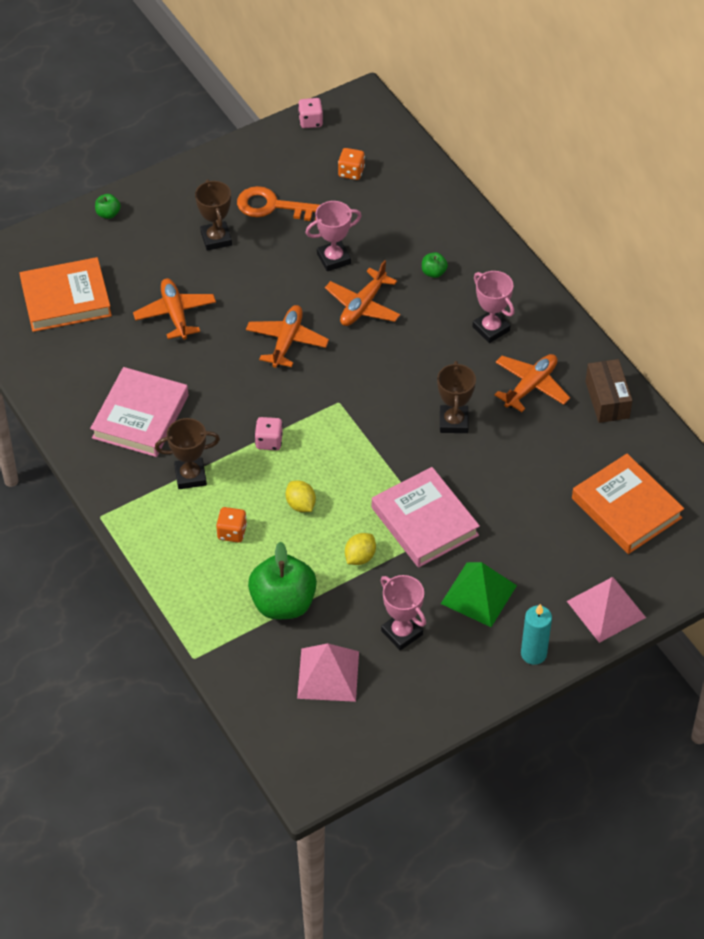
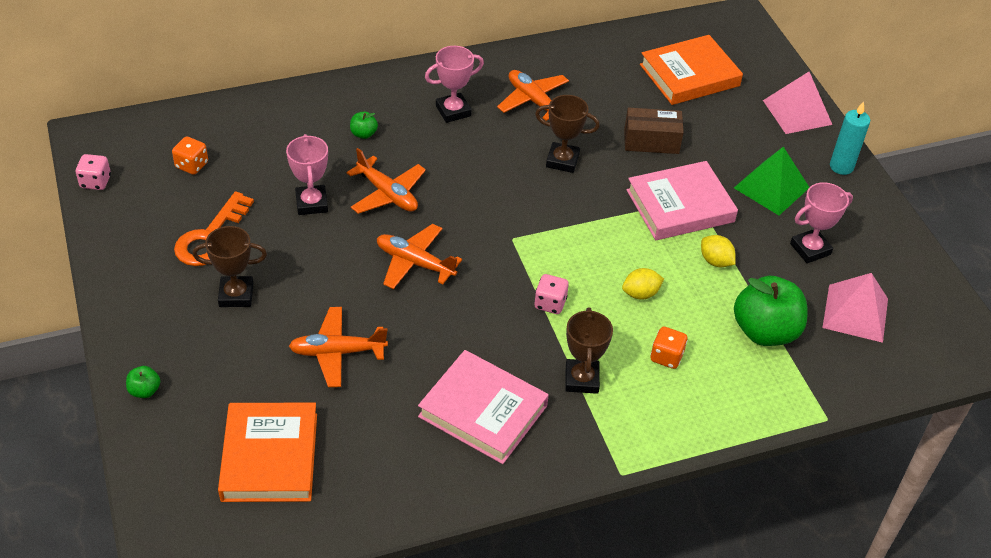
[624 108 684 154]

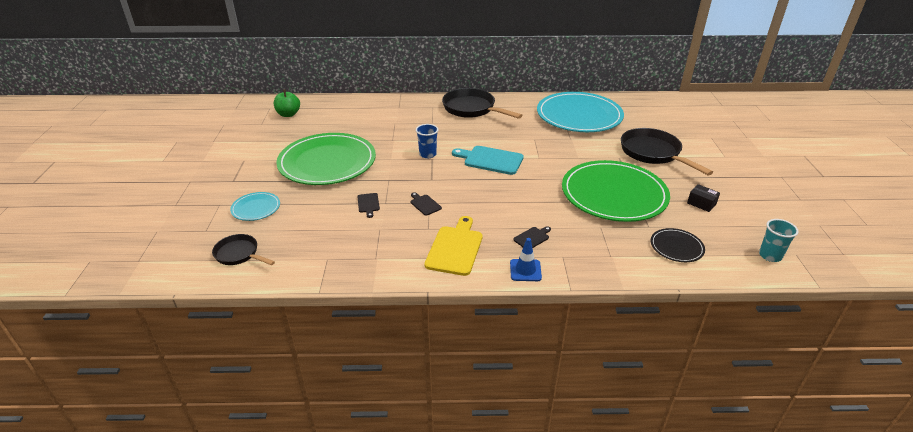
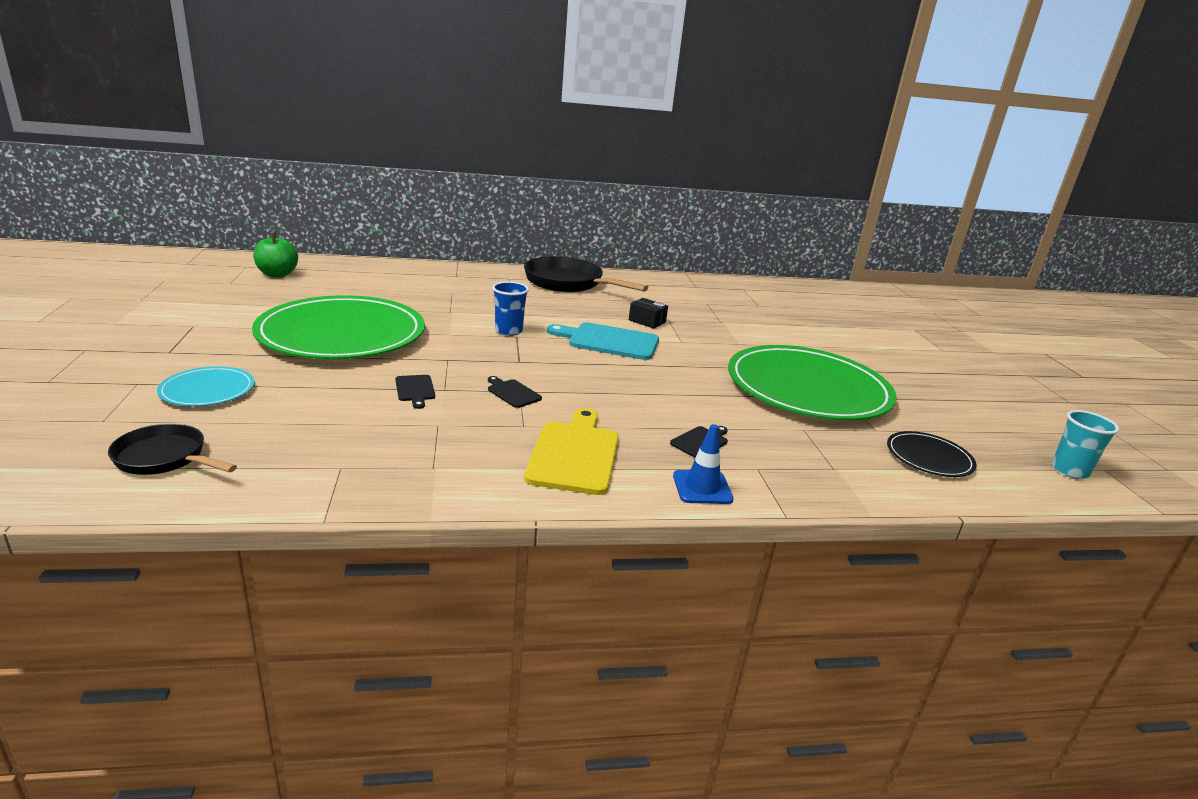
[537 92 624 132] (first image)
[621 128 713 175] (first image)
[629 298 668 329]

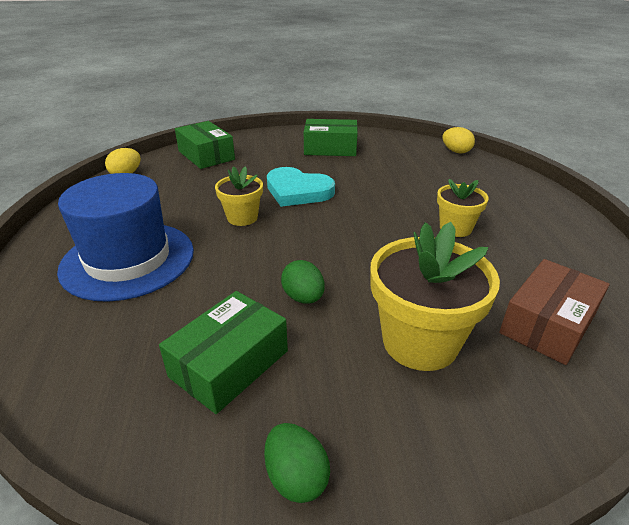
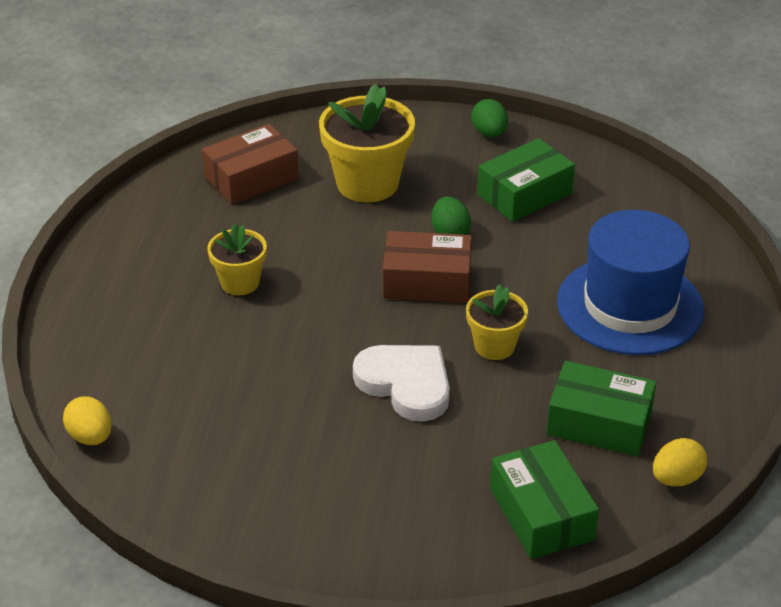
[546 361 657 456]
[353 345 450 422]
[383 231 472 303]

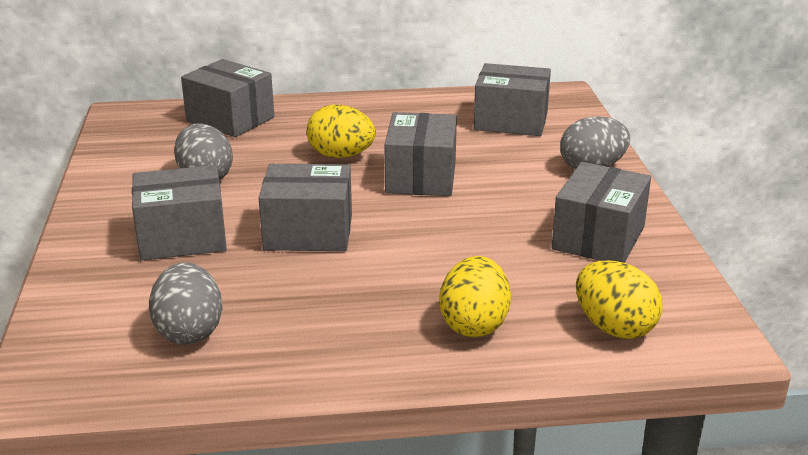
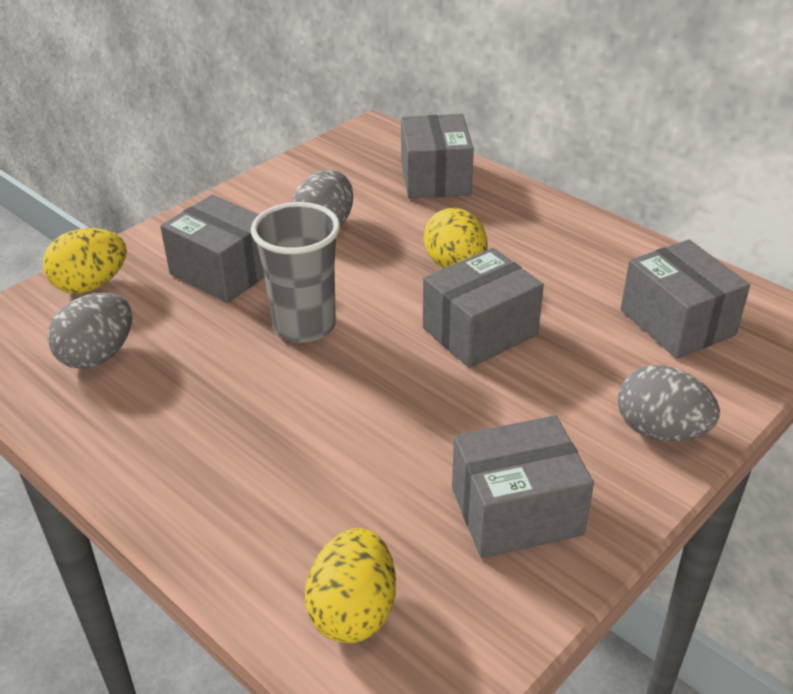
[251 202 340 343]
[43 228 127 294]

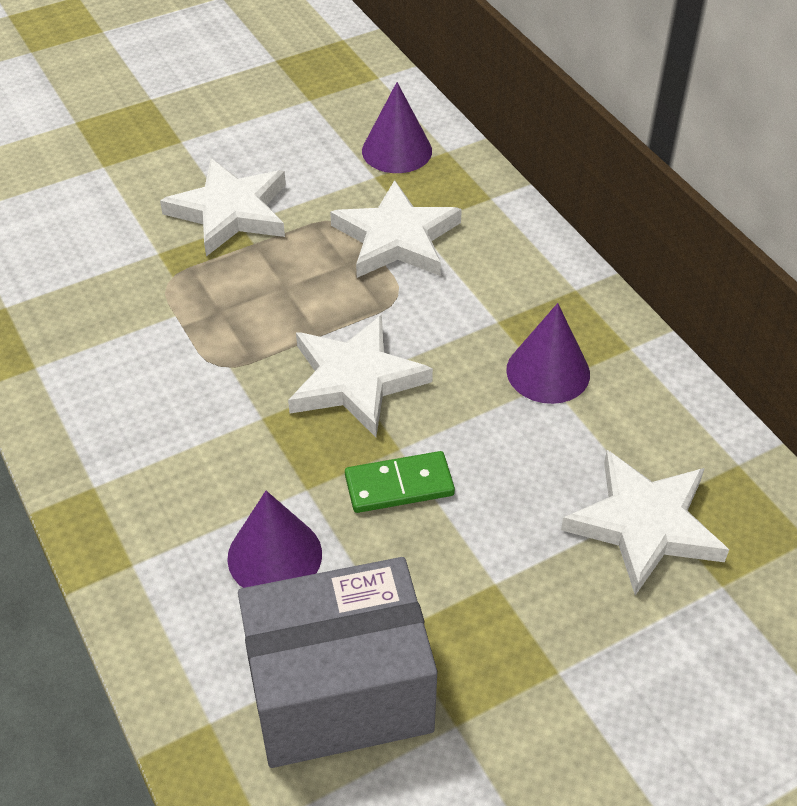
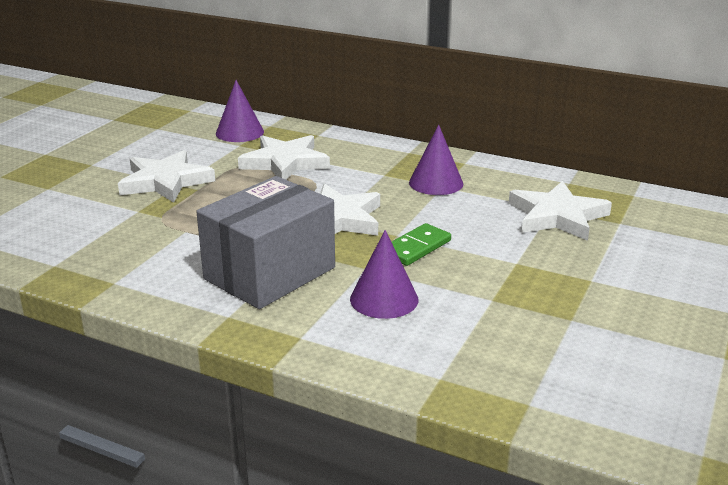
[197 176 335 309]

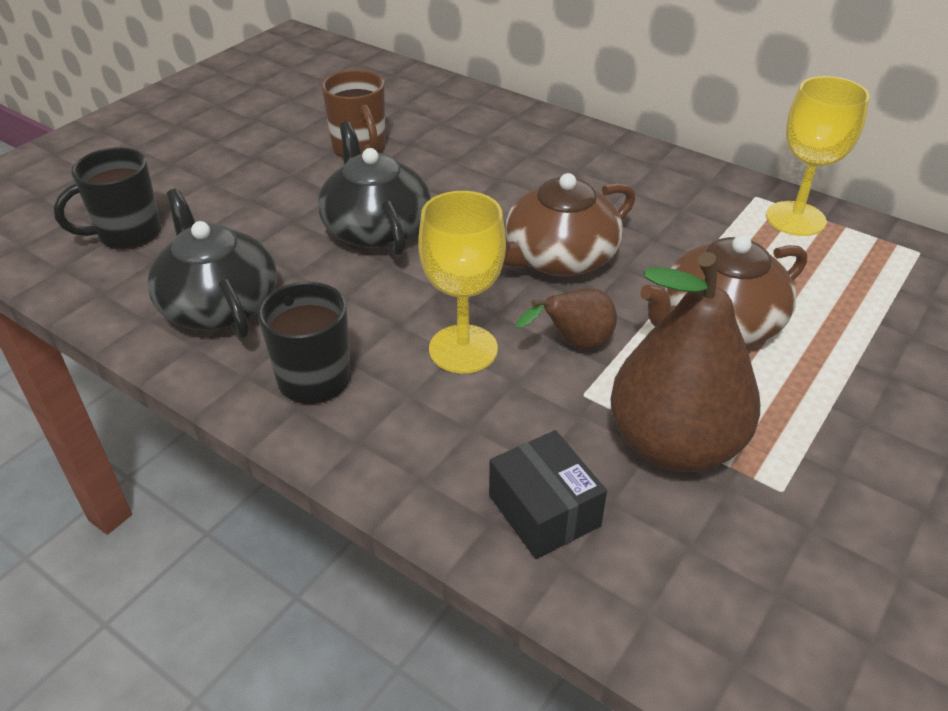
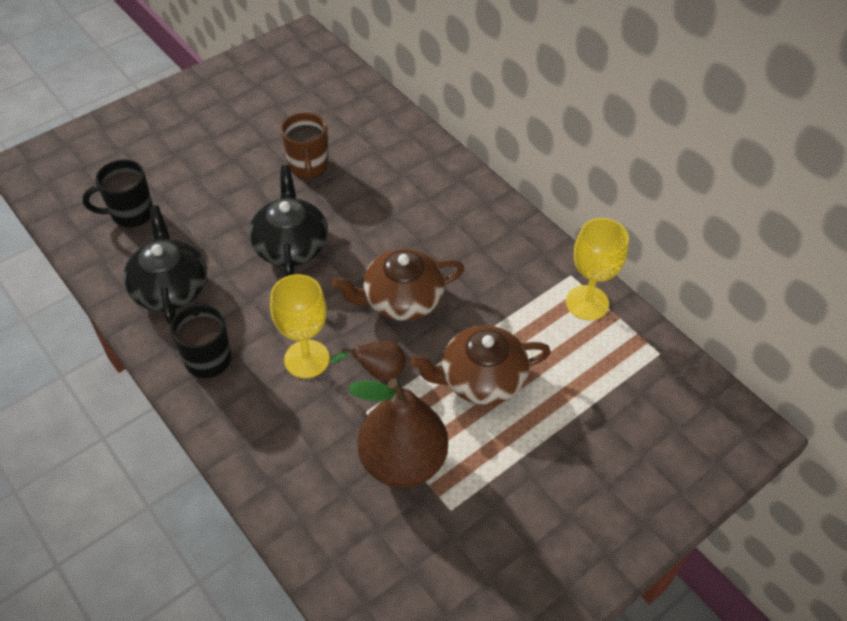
[489 430 607 559] (first image)

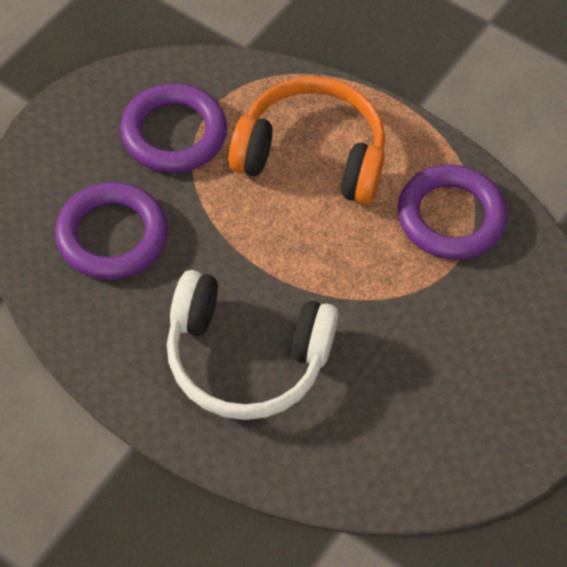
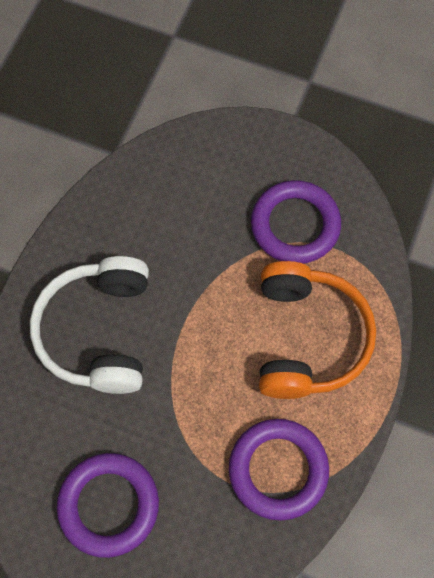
[57 453 159 558]

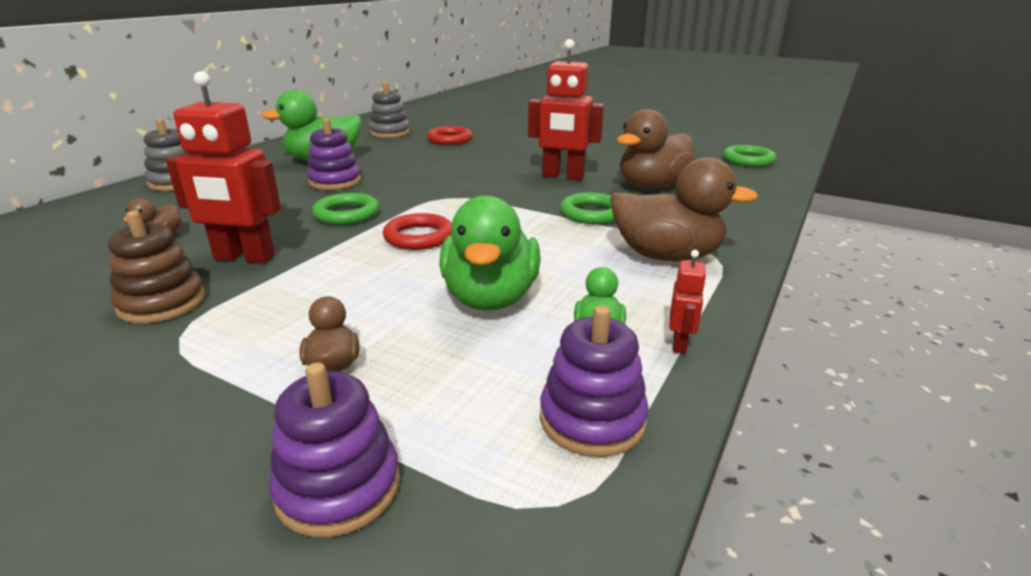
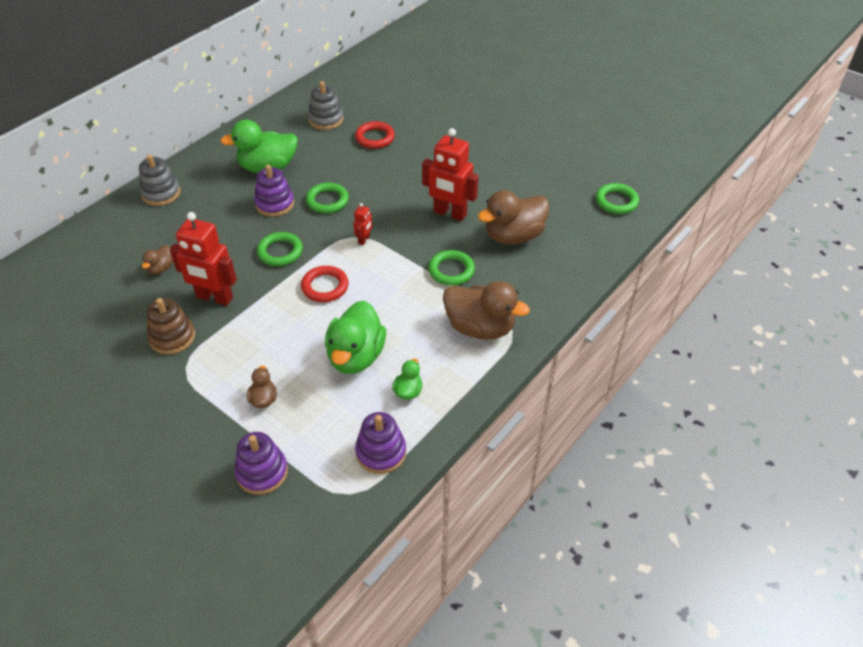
[353 203 372 245]
[306 183 349 214]

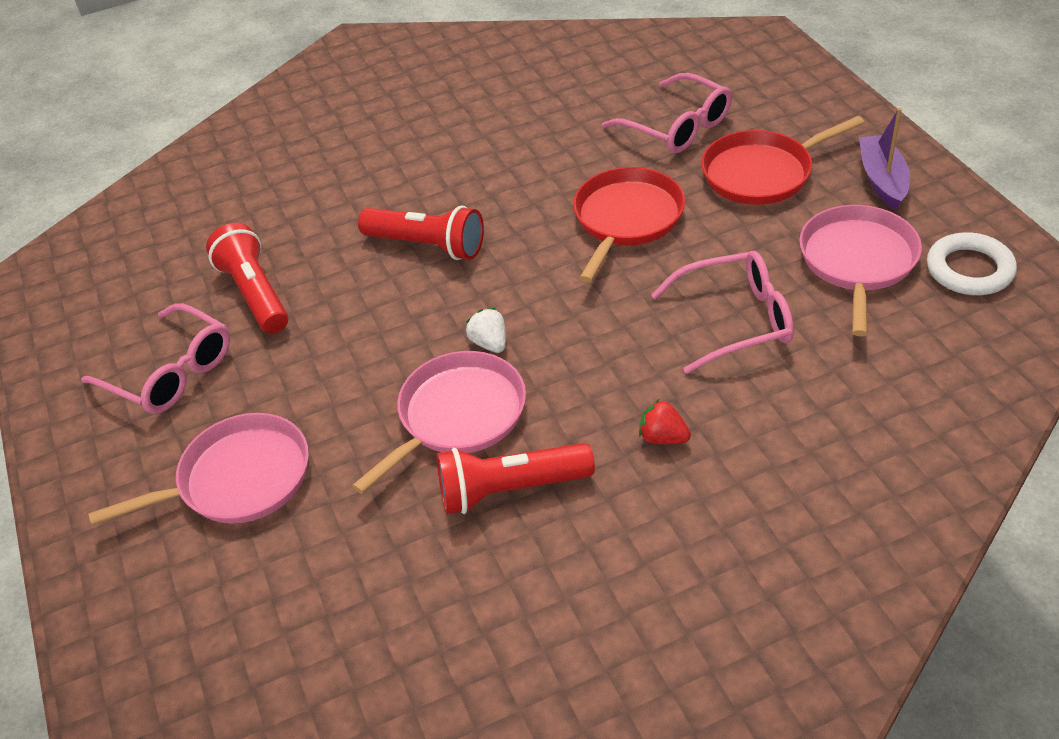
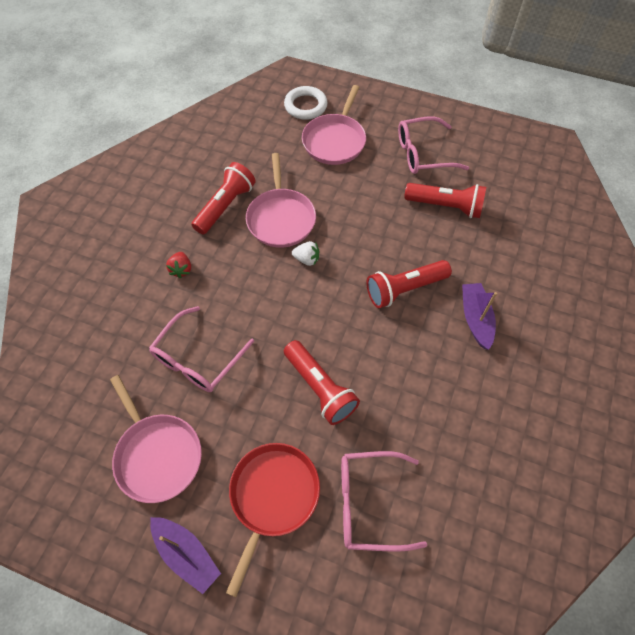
[284 340 360 425]
[284 86 328 120]
[166 252 191 278]
[462 283 497 350]

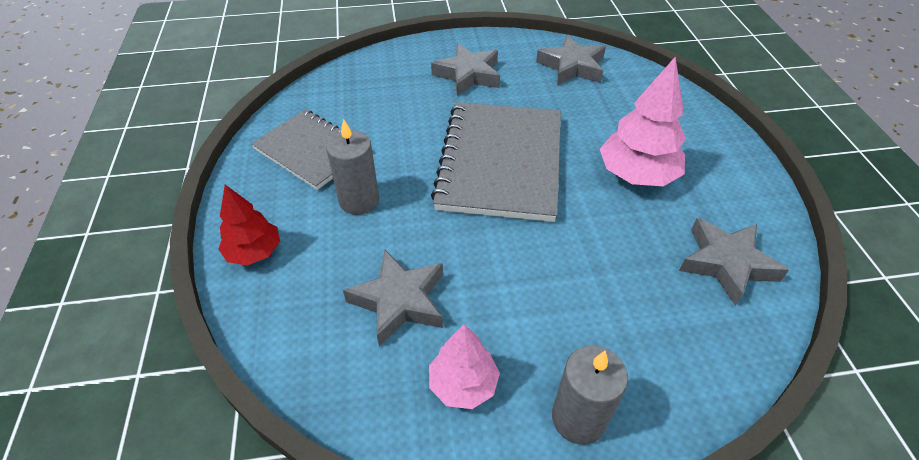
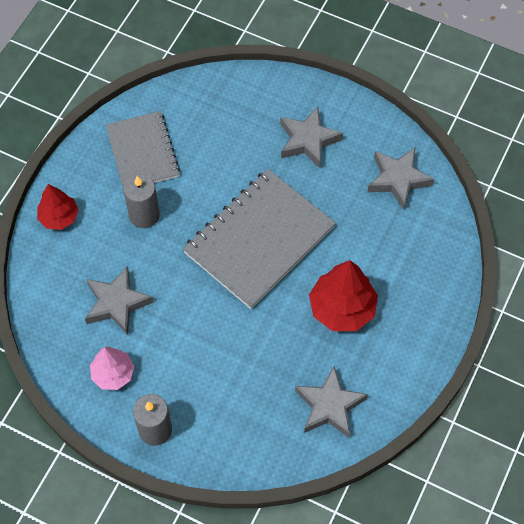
[309 260 378 331]

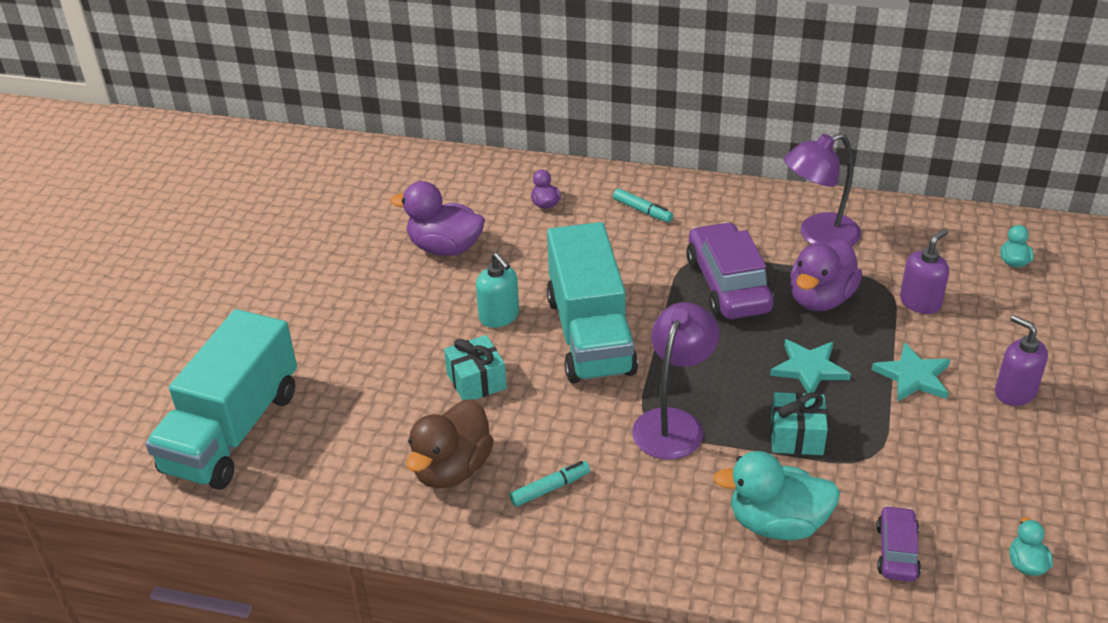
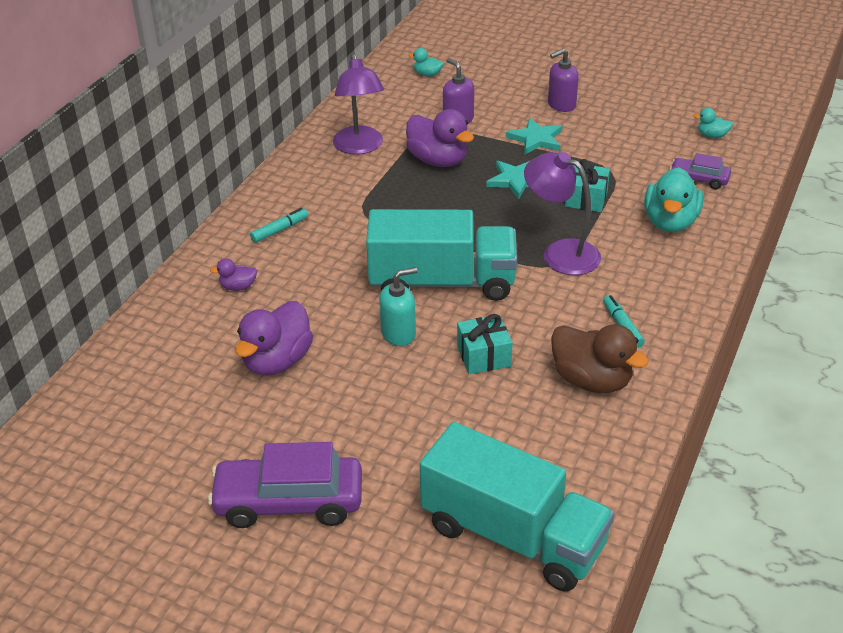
[208 442 362 528]

